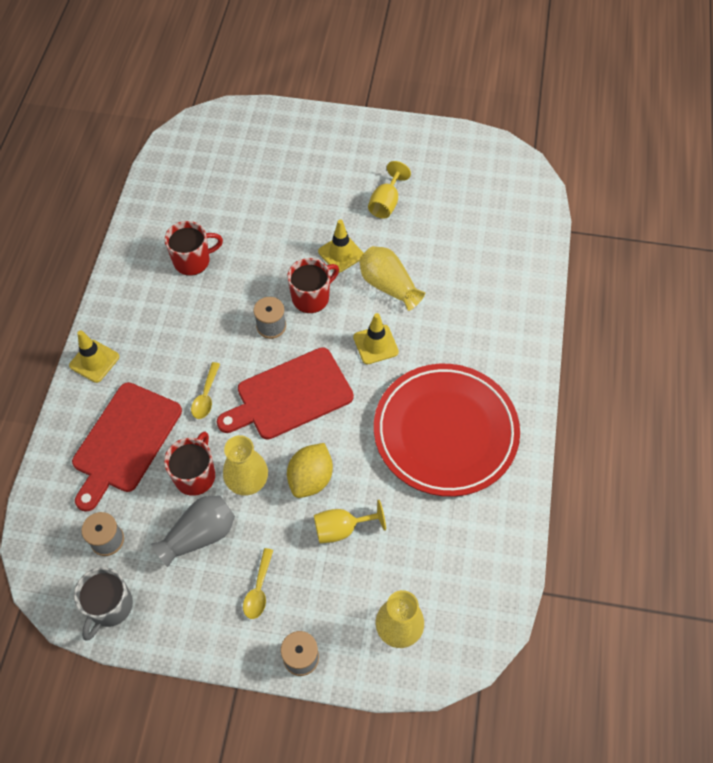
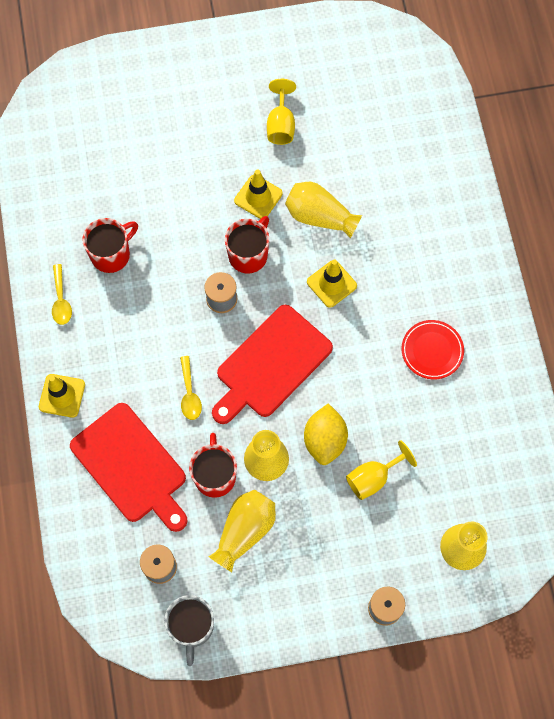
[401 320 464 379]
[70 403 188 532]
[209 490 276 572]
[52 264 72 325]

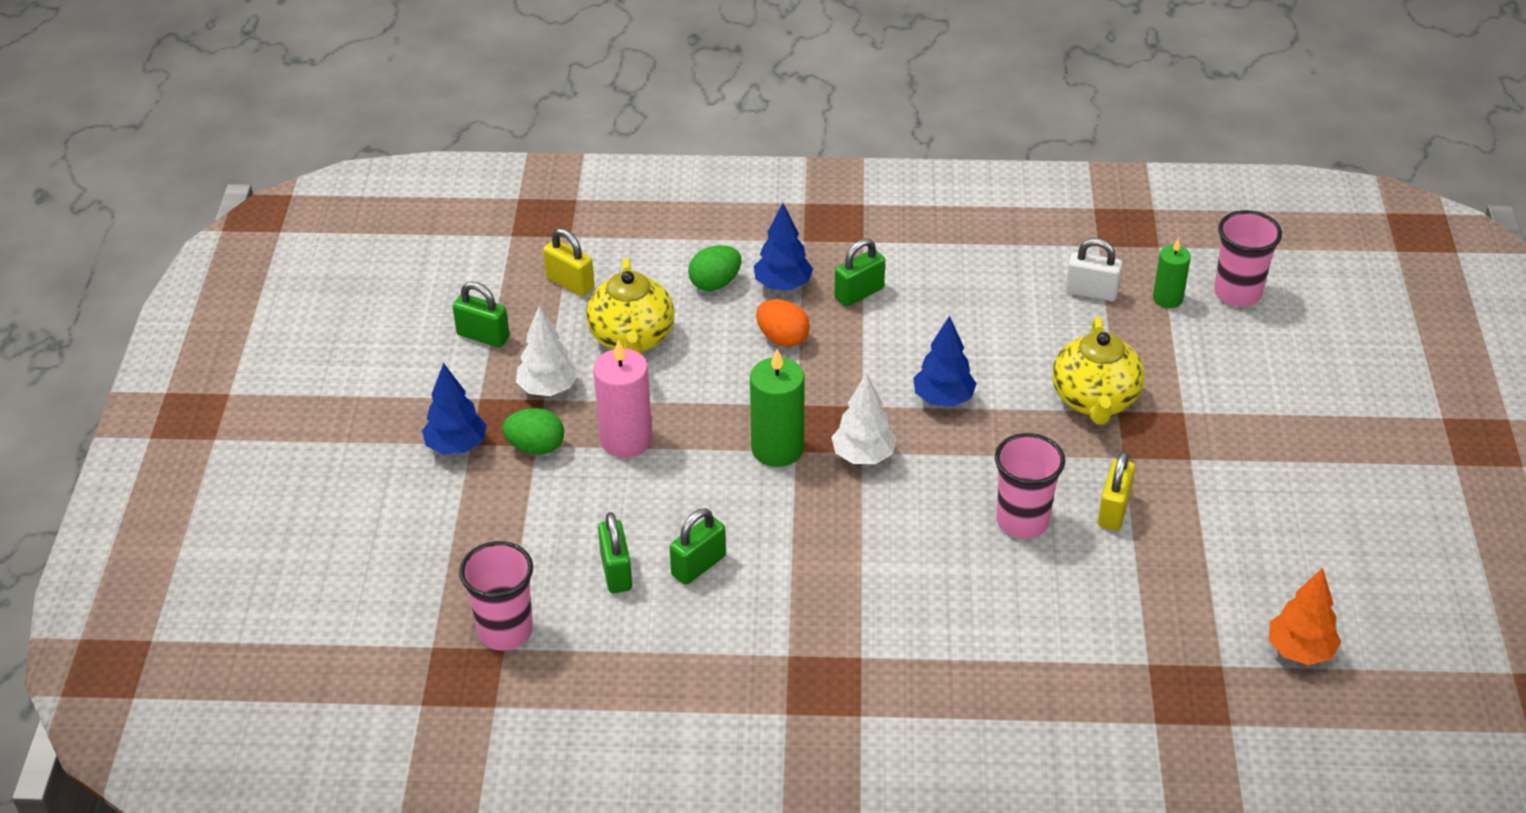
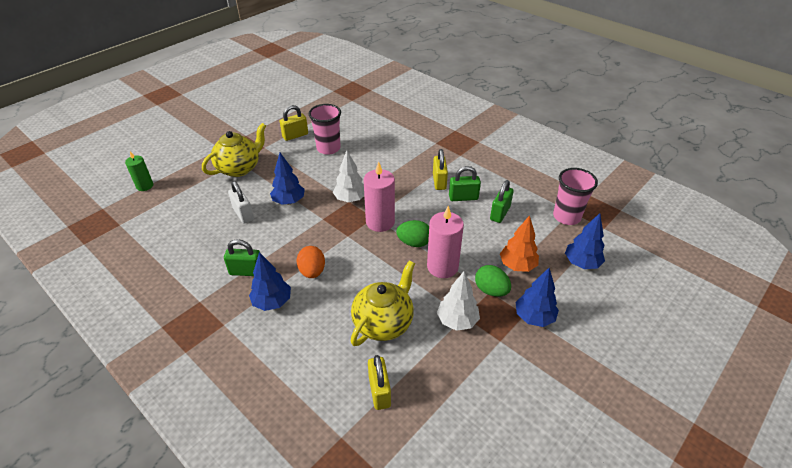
[1214 210 1282 307] (first image)
[228 181 254 224]
[396 220 429 247]
[452 282 510 347] (first image)
[364 162 395 232]
[500 215 539 272]
[433 149 448 190]
[565 213 605 269]

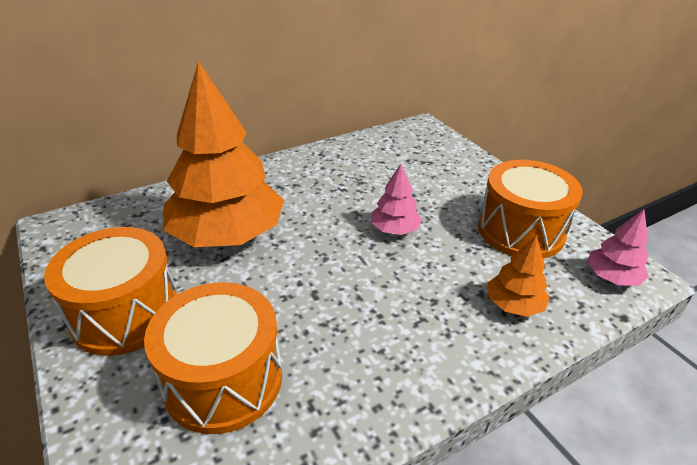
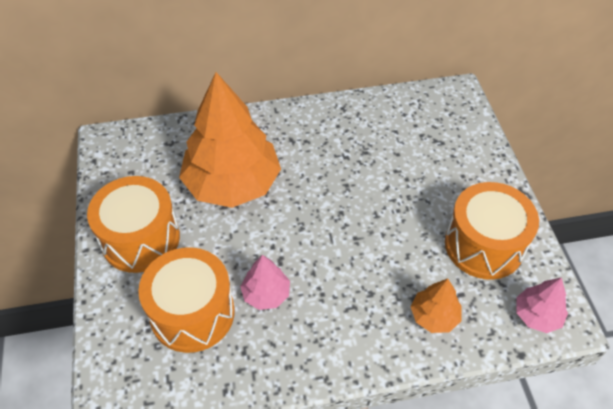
[240 255 290 310]

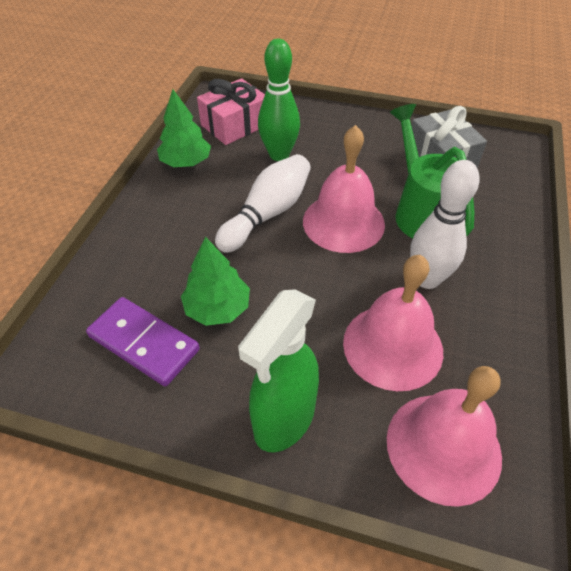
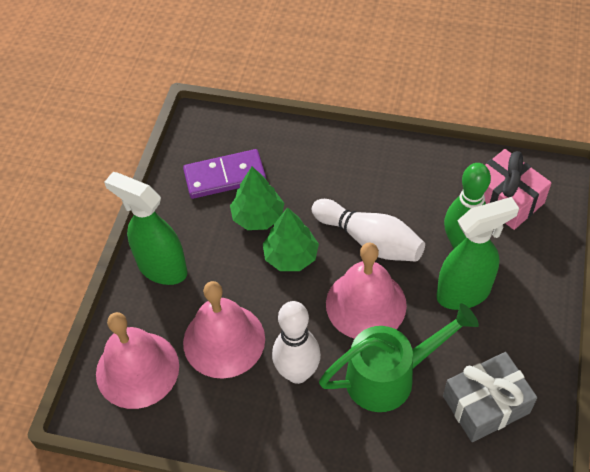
[263 207 319 271]
[183 149 266 199]
[436 197 519 310]

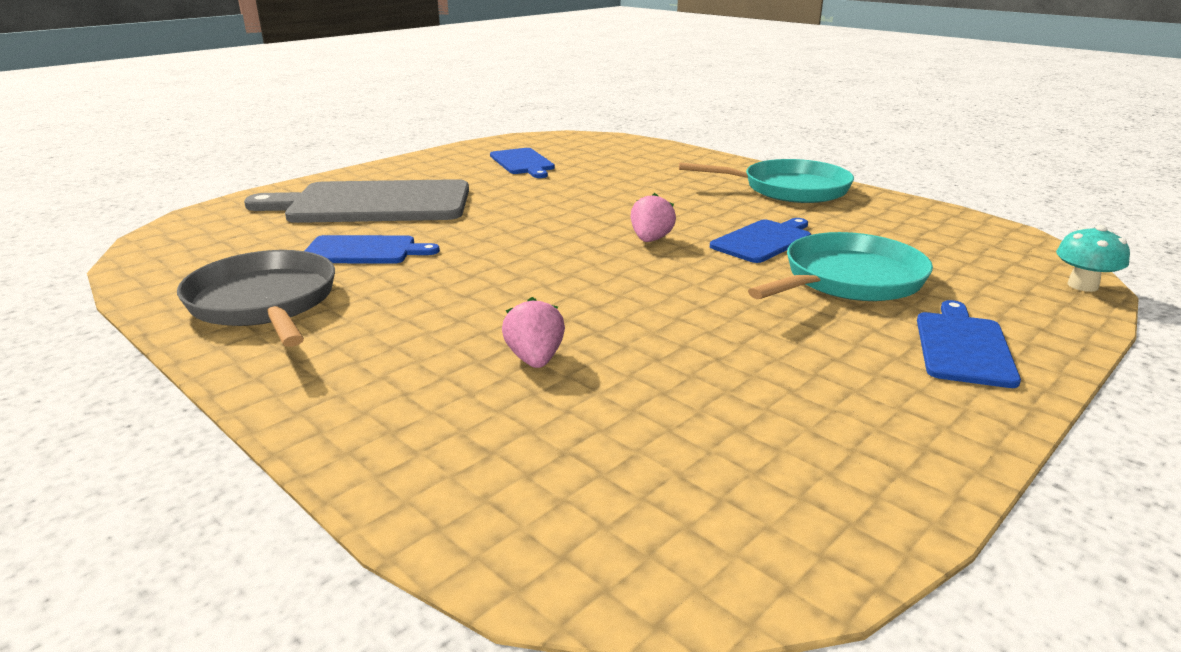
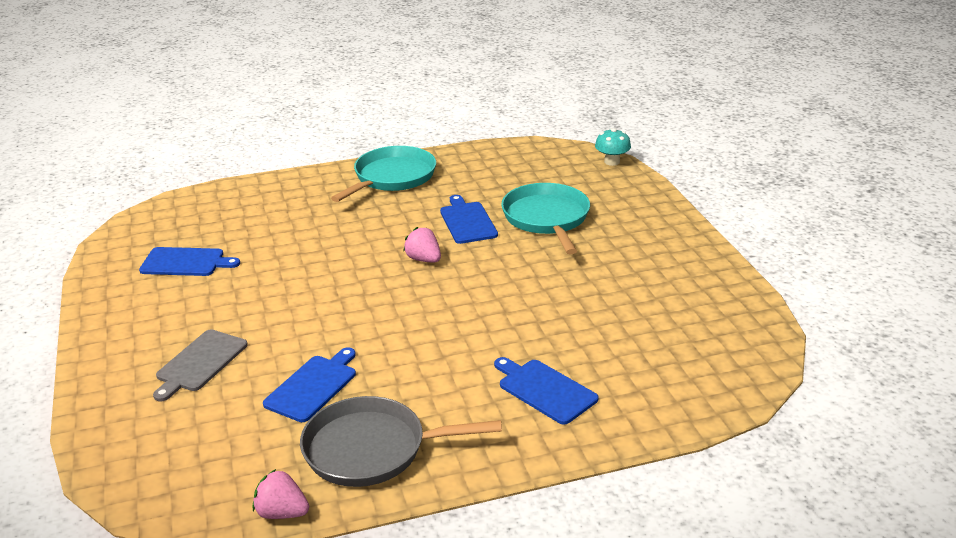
[153 330 248 402]
[253 469 309 519]
[494 357 599 425]

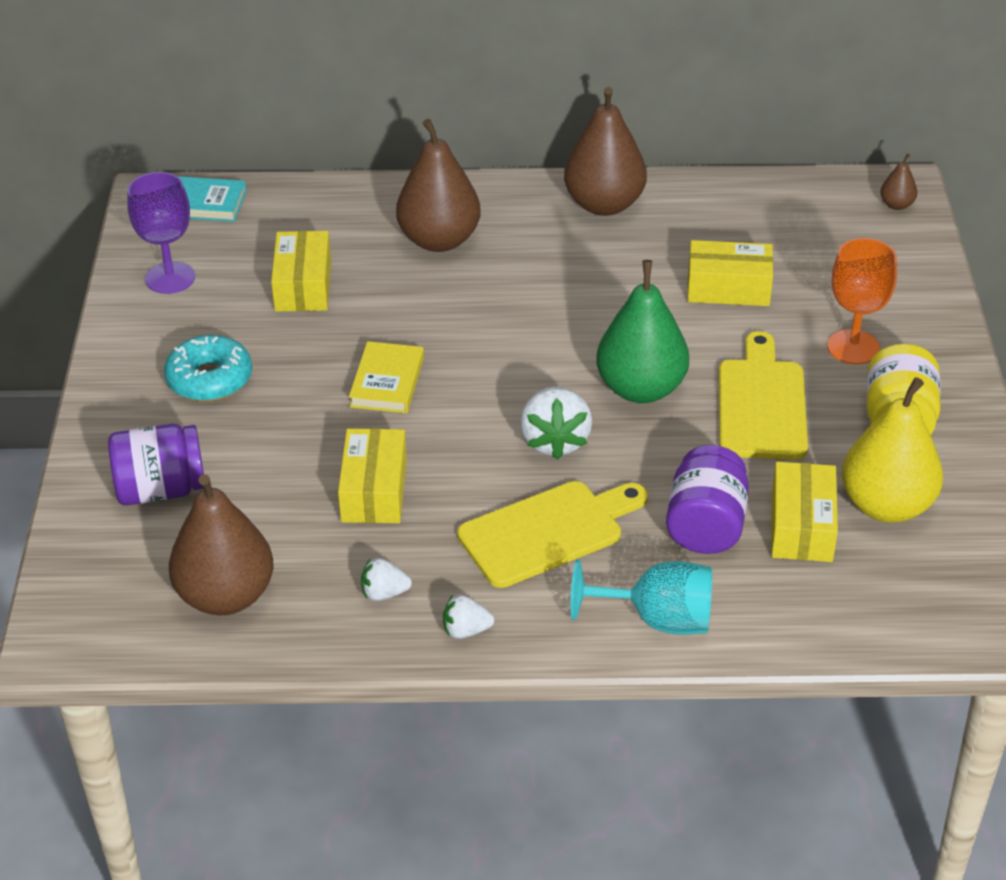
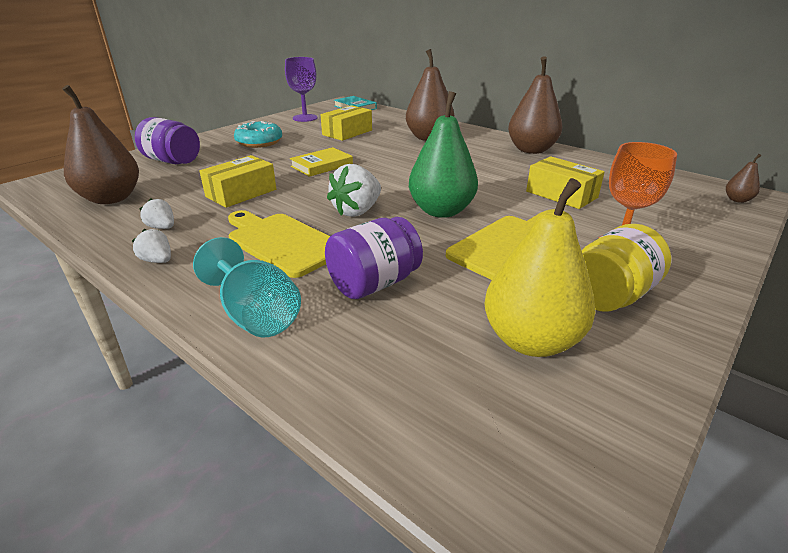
[771 461 838 562] (first image)
[228 210 330 278]

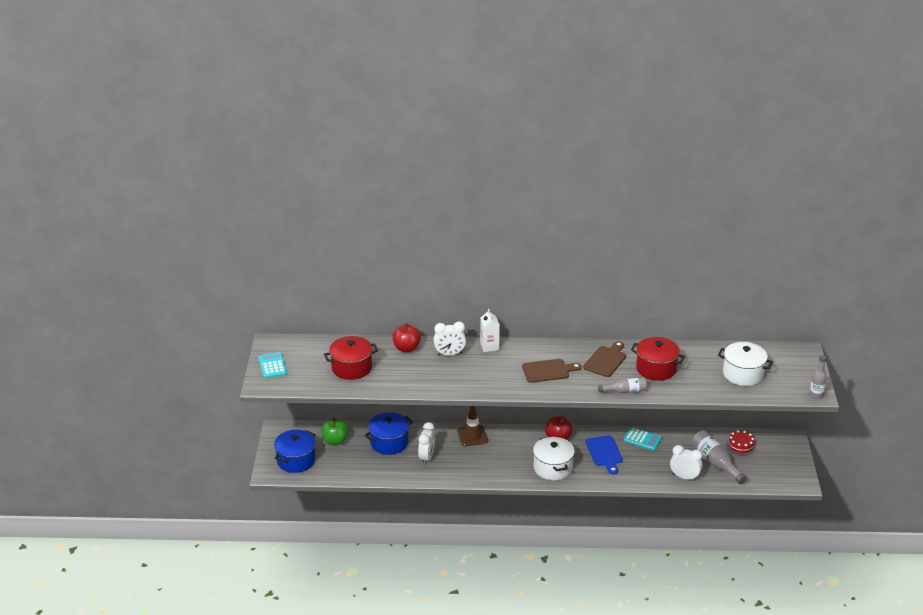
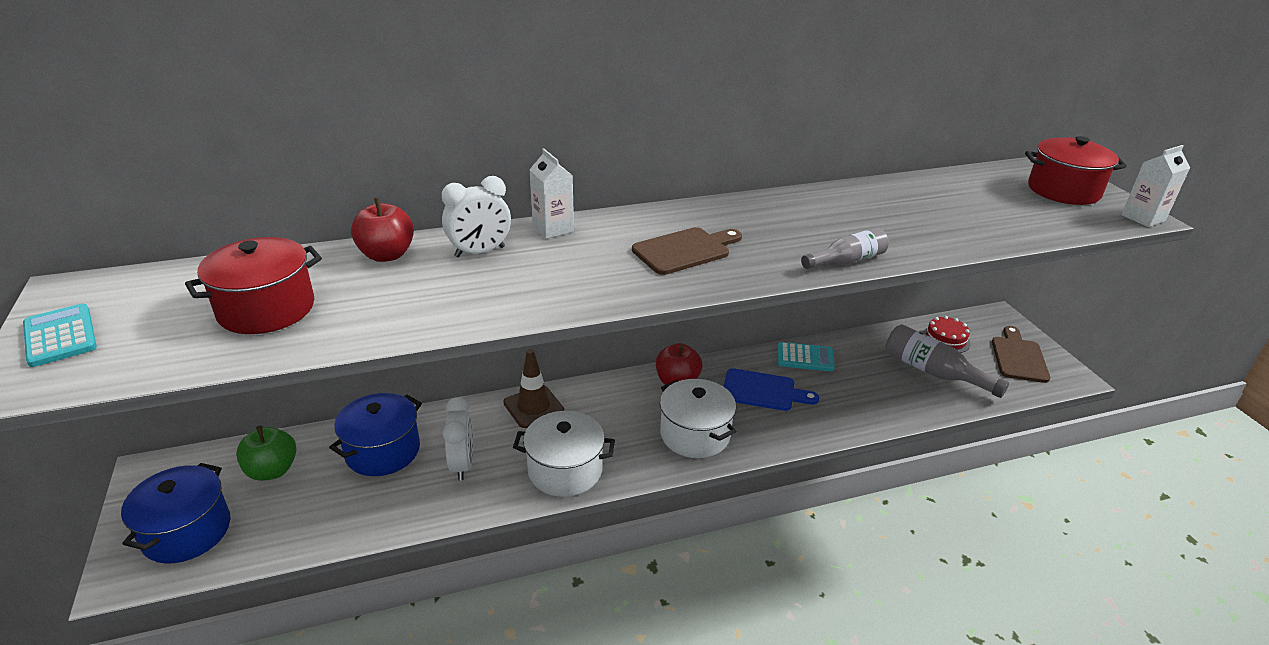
[1025 136 1127 205]
[992 326 1050 383]
[513 411 615 497]
[1121 145 1190 227]
[723 368 819 411]
[670 445 702 481] (first image)

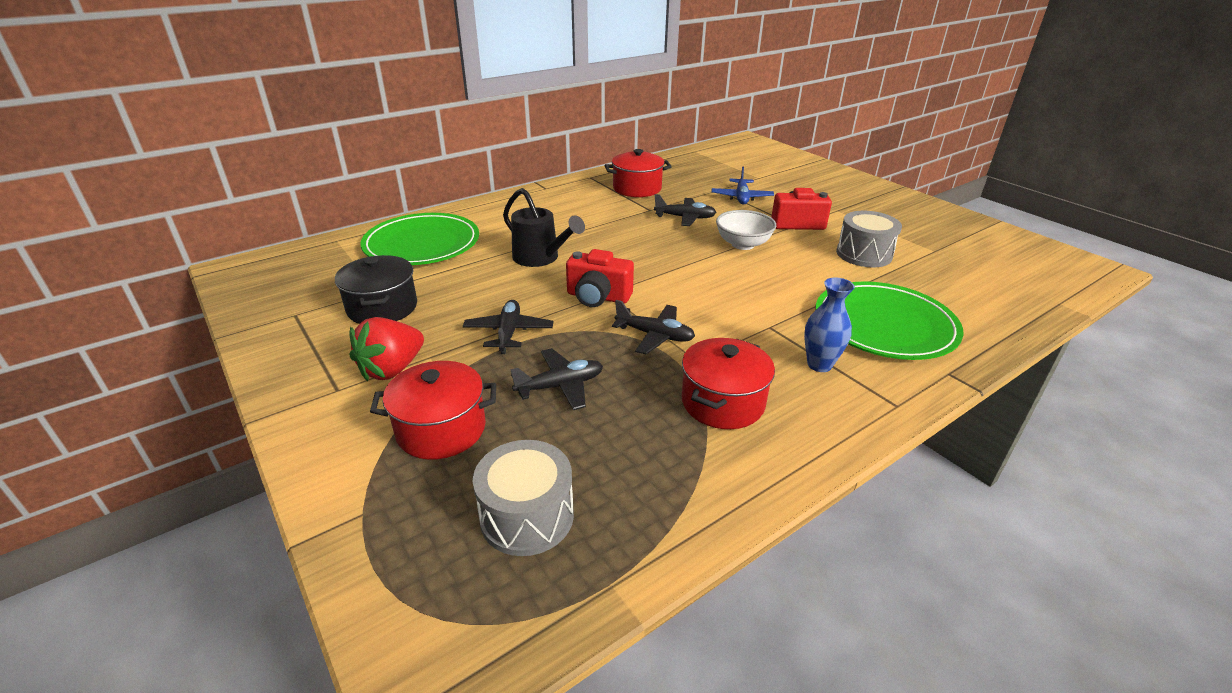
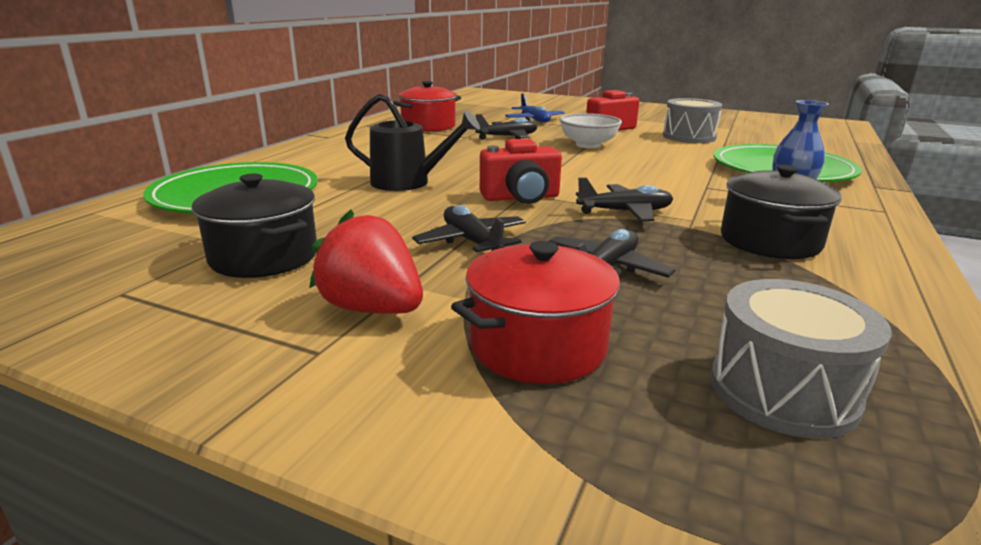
[309 210 423 314]
[721 165 841 259]

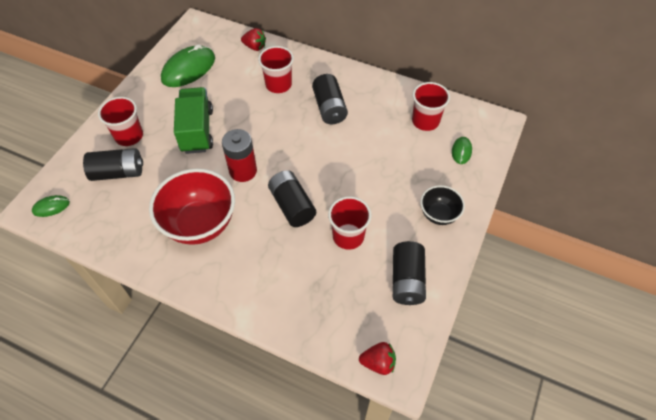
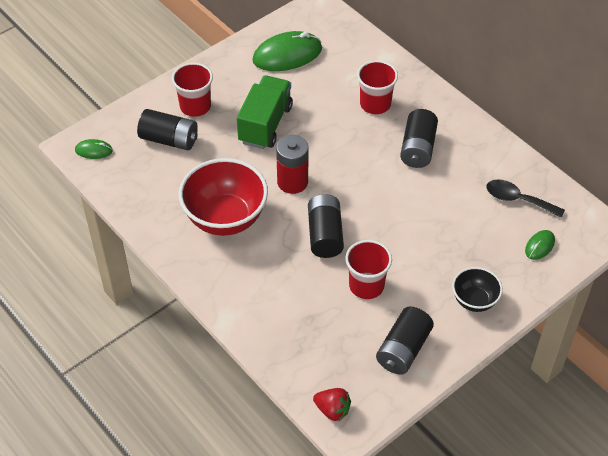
[241 28 266 51] (first image)
[486 179 565 218]

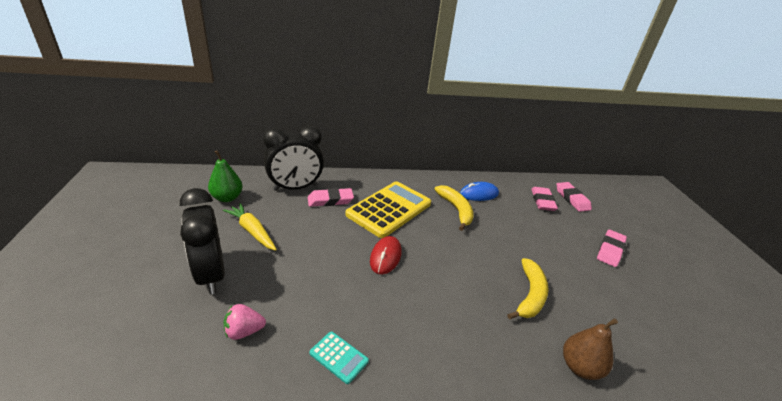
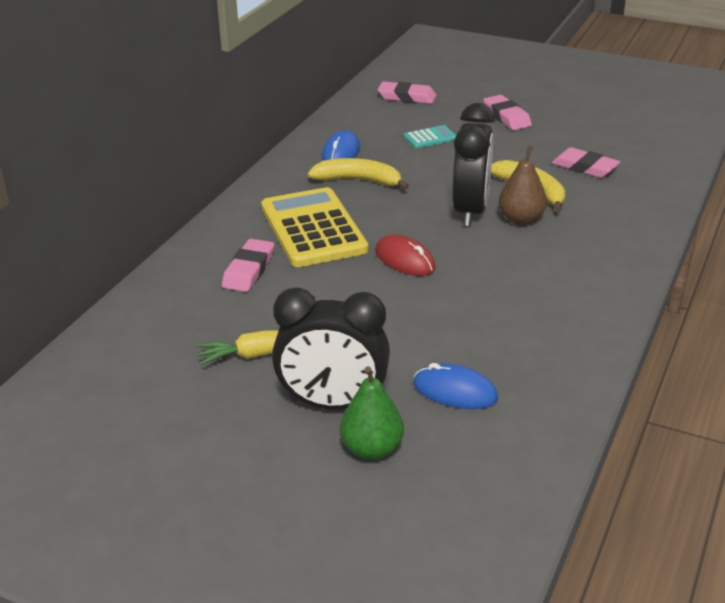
[452 103 495 226]
[340 366 404 460]
[552 147 620 178]
[413 363 498 409]
[499 146 547 225]
[404 125 456 148]

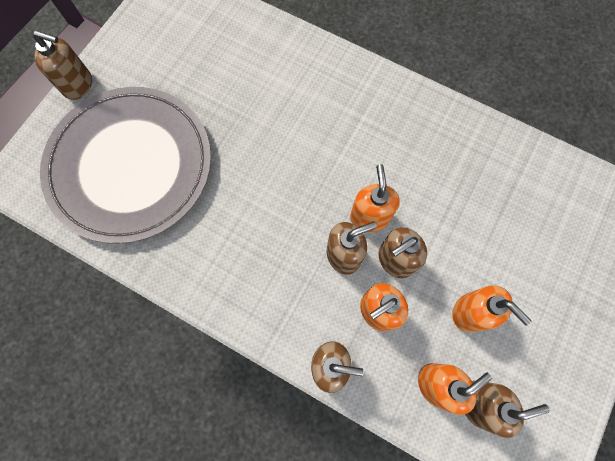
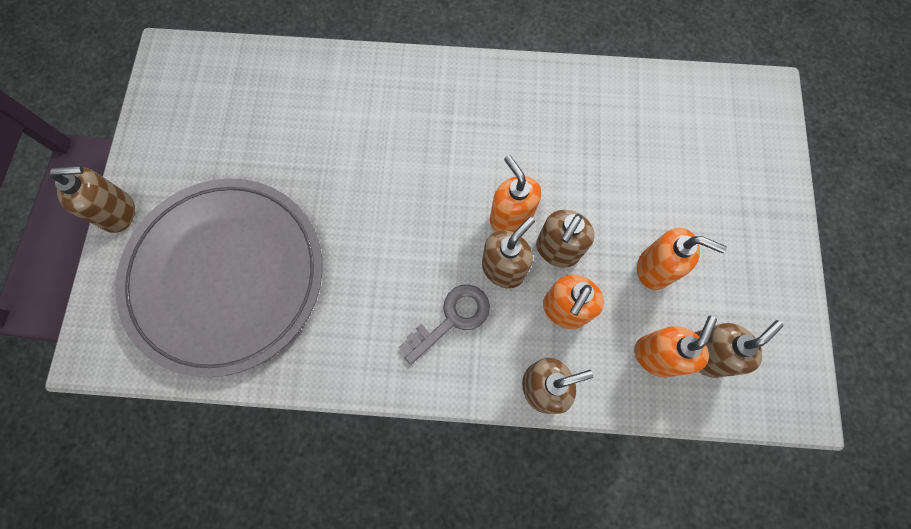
[399 285 490 365]

